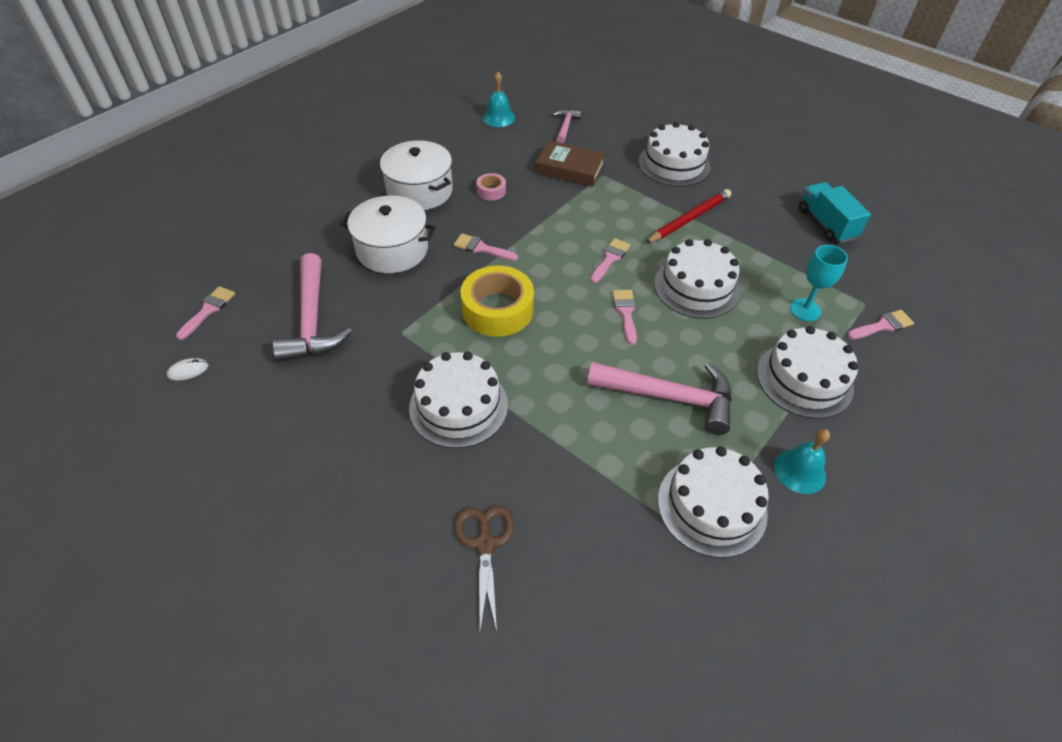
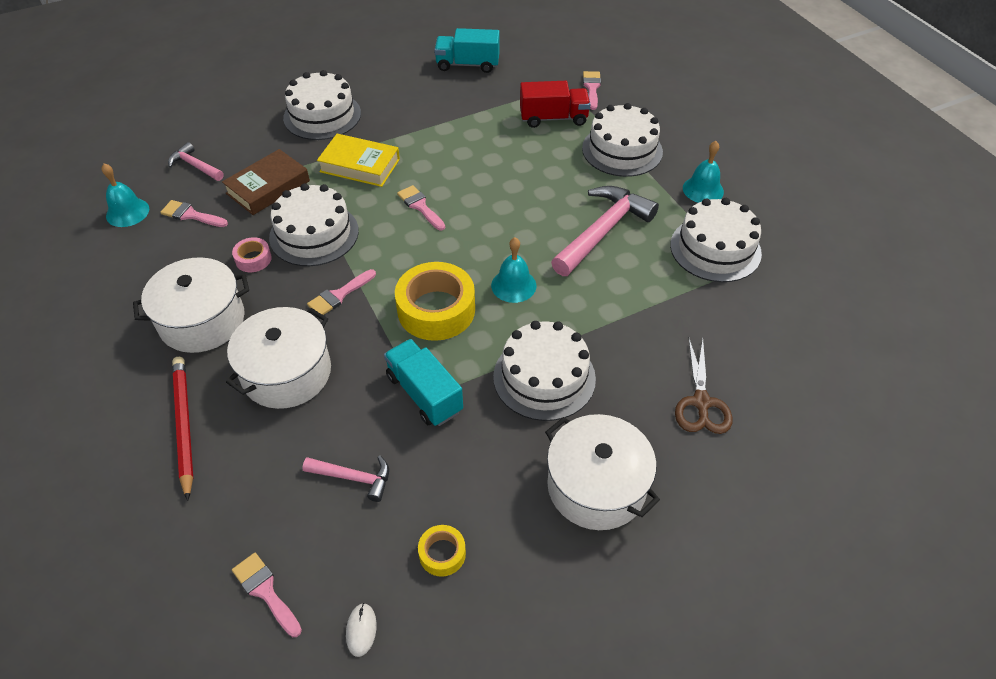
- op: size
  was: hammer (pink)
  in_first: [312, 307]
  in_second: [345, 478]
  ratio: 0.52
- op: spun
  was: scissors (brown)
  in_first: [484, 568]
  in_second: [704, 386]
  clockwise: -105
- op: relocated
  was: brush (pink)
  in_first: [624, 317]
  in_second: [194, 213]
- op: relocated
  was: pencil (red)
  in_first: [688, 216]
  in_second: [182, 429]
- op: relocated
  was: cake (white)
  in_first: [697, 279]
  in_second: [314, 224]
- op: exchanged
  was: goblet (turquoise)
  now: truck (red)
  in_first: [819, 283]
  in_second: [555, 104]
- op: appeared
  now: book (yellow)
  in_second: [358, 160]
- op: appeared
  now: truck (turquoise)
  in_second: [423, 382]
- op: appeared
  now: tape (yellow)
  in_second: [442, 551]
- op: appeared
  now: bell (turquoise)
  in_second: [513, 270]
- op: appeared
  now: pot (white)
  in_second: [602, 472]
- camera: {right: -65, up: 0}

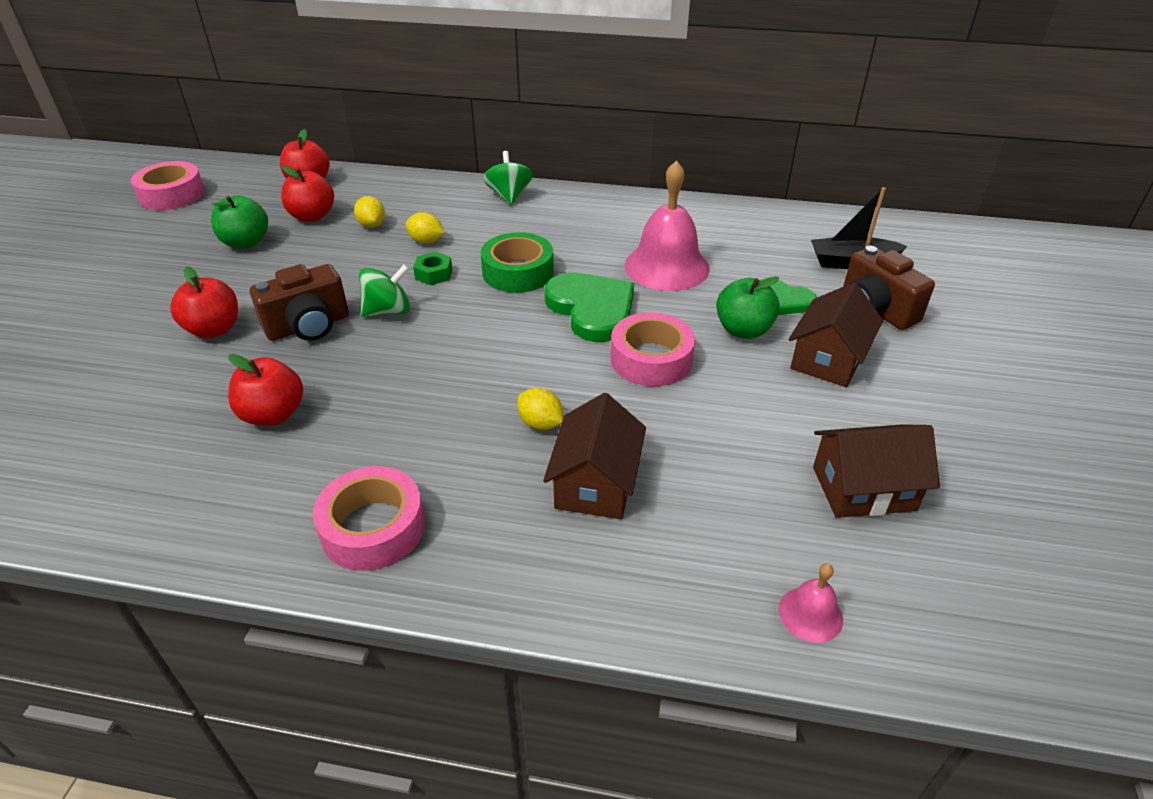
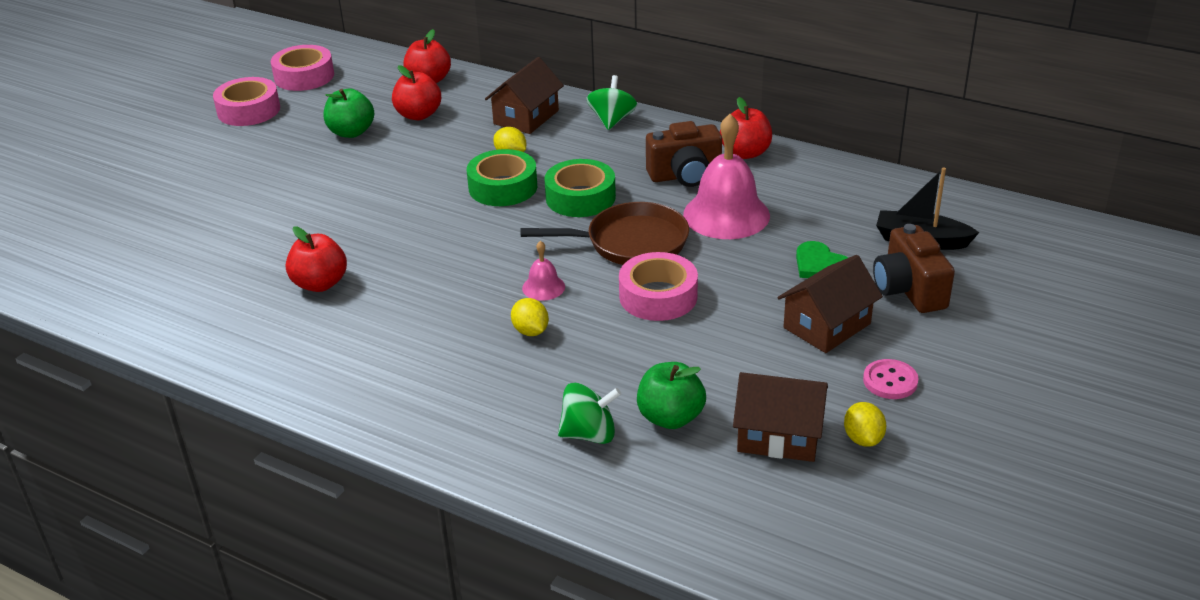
- op: relocated
  was: apple (red)
  in_first: [204, 302]
  in_second: [746, 128]
- op: relocated
  was: camera (brown)
  in_first: [299, 302]
  in_second: [684, 154]
- op: relocated
  was: tape (pink)
  in_first: [369, 518]
  in_second: [246, 101]
- op: relocated
  was: lemon (yellow)
  in_first: [369, 212]
  in_second: [865, 424]
- op: relocated
  was: spinning top (green)
  in_first: [384, 290]
  in_second: [589, 413]
- op: exchanged
  was: nut (green)
  now: tape (green)
  in_first: [433, 268]
  in_second: [502, 177]
- op: relocated
  was: house (brown)
  in_first: [594, 456]
  in_second: [524, 95]
- op: exchanged
  was: heart (green)
  now: pan (brown)
  in_first: [589, 307]
  in_second: [604, 233]
- op: relocated
  was: apple (green)
  in_first: [748, 307]
  in_second: [671, 395]
- op: relocated
  was: bell (pink)
  in_first: [811, 603]
  in_second: [543, 271]
- op: appeared
  now: button (pink)
  in_second: [891, 379]
- camera: {right: 20, up: -5}

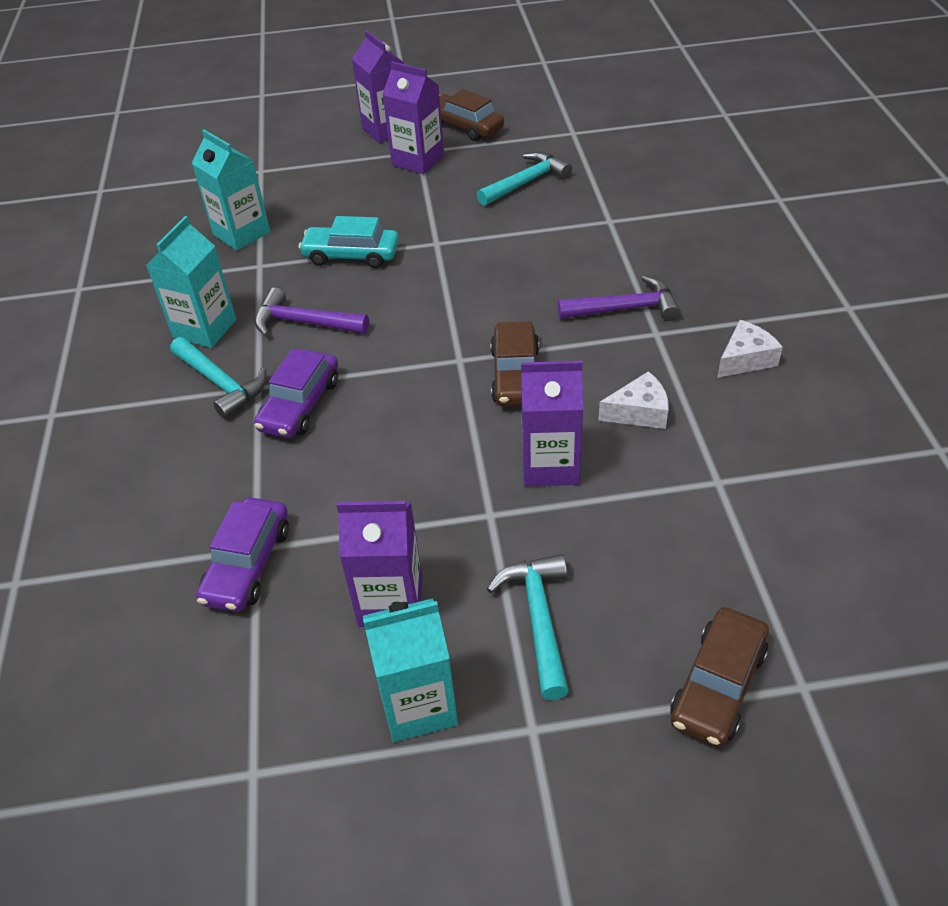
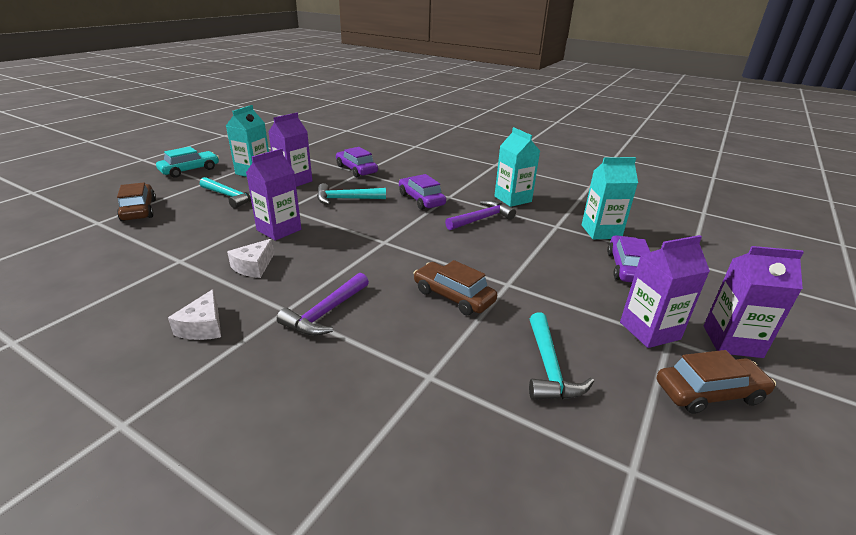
- op: relocated
  was: hammer (turquoise)
  in_first: [218, 378]
  in_second: [351, 194]
- op: relocated
  was: car (turquoise)
  in_first: [348, 242]
  in_second: [187, 162]
- op: relocated
  was: car (brown)
  in_first: [514, 363]
  in_second: [455, 287]
- op: appeared
  now: car (purple)
  in_second: [628, 259]
- camera: {right: 125, up: -15}

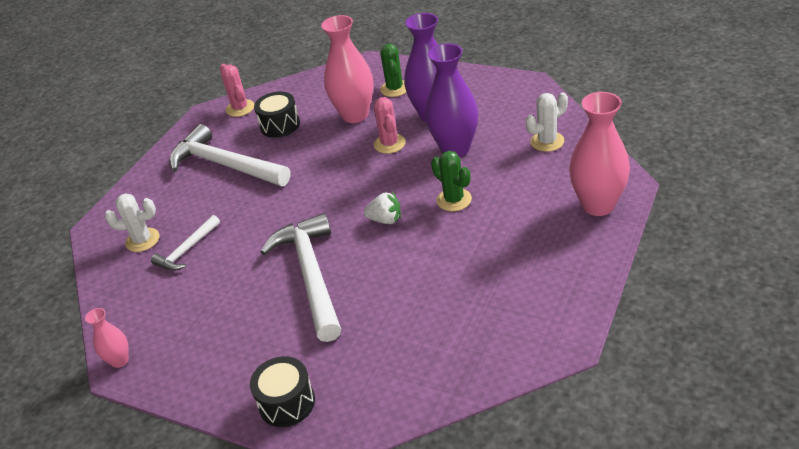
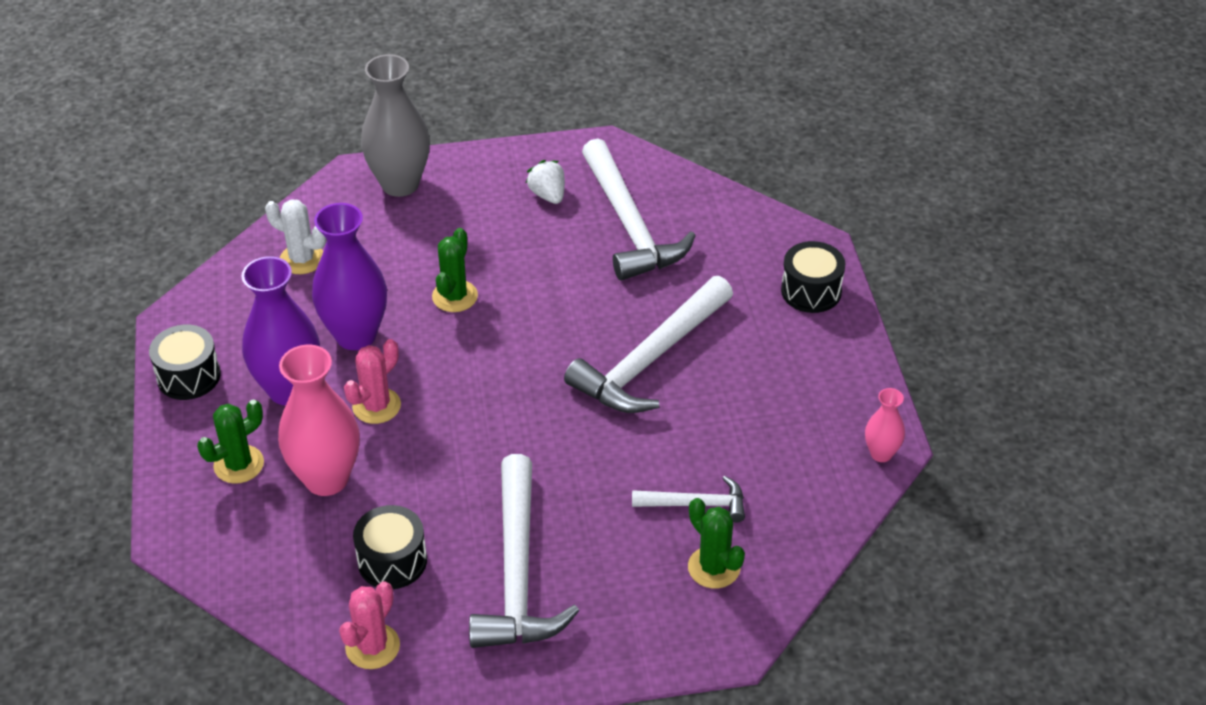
- op: colour
  was: cactus (white)
  now: cactus (green)
  in_first: [132, 223]
  in_second: [716, 543]
- op: relocated
  was: strawberry (white)
  in_first: [382, 207]
  in_second: [545, 182]
- op: colour
  was: vase (pink)
  now: vase (grey)
  in_first: [599, 154]
  in_second: [395, 125]
- op: appeared
  now: drum (black)
  in_second: [185, 362]
- op: appeared
  now: hammer (white)
  in_second: [639, 210]
- camera: {right: -130, up: 5}

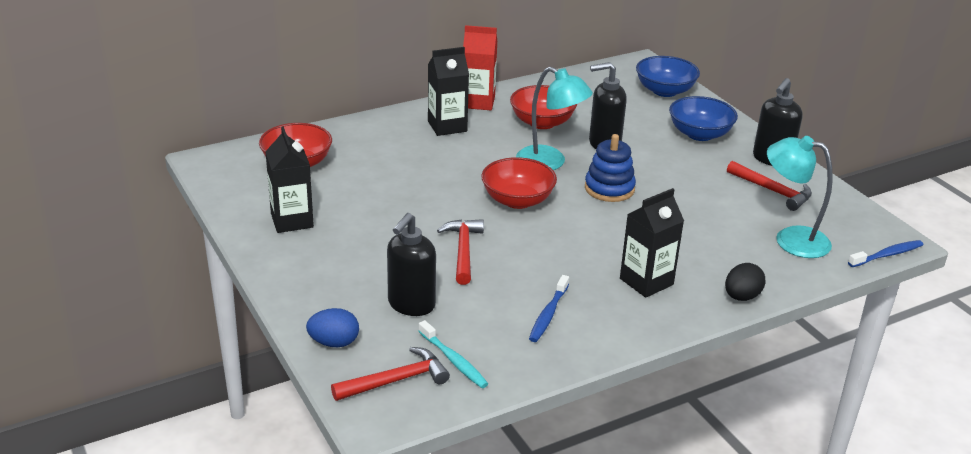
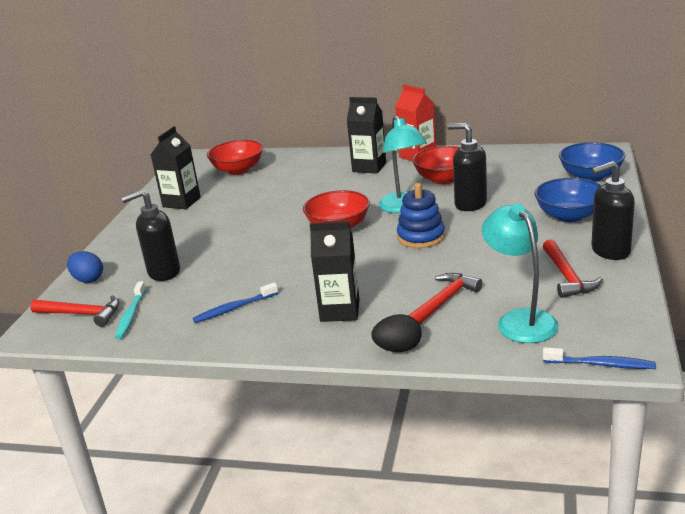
- op: relocated
  was: hammer (red)
  in_first: [460, 252]
  in_second: [445, 299]
- camera: {right: 45, up: -5}

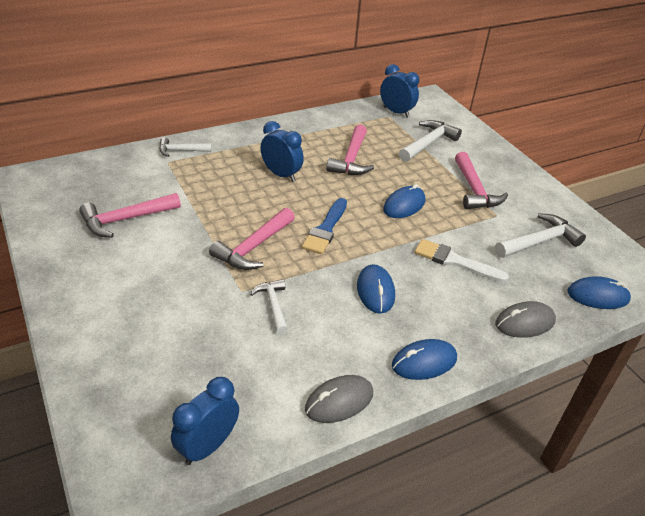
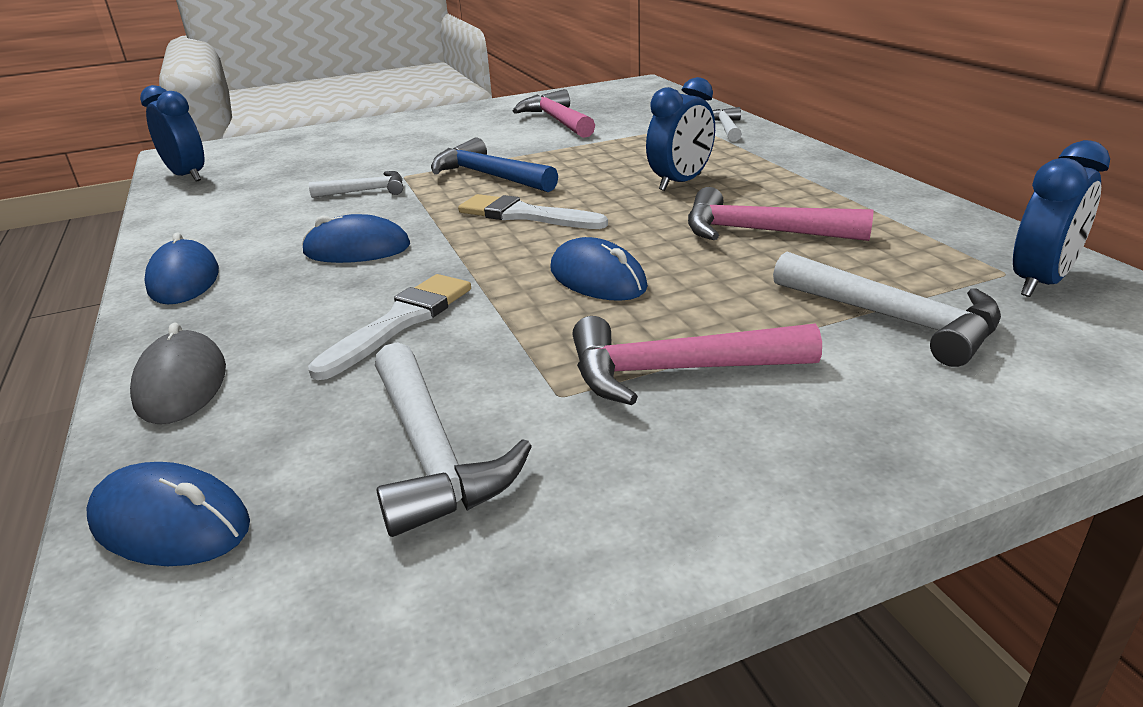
- op: colour
  was: hammer (pink)
  now: hammer (blue)
  in_first: [252, 239]
  in_second: [494, 165]
- op: colour
  was: brush (blue)
  now: brush (white)
  in_first: [324, 226]
  in_second: [533, 211]
- op: missing
  was: mouse (grey)
  in_first: [339, 399]
- op: spun
  was: mouse (blue)
  in_first: [599, 292]
  in_second: [168, 514]
  clockwise: -75
- camera: {right: 100, up: -10}

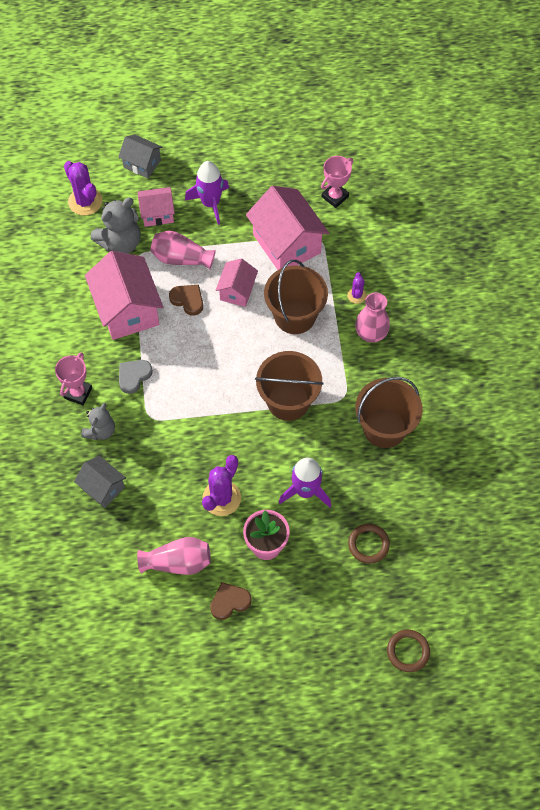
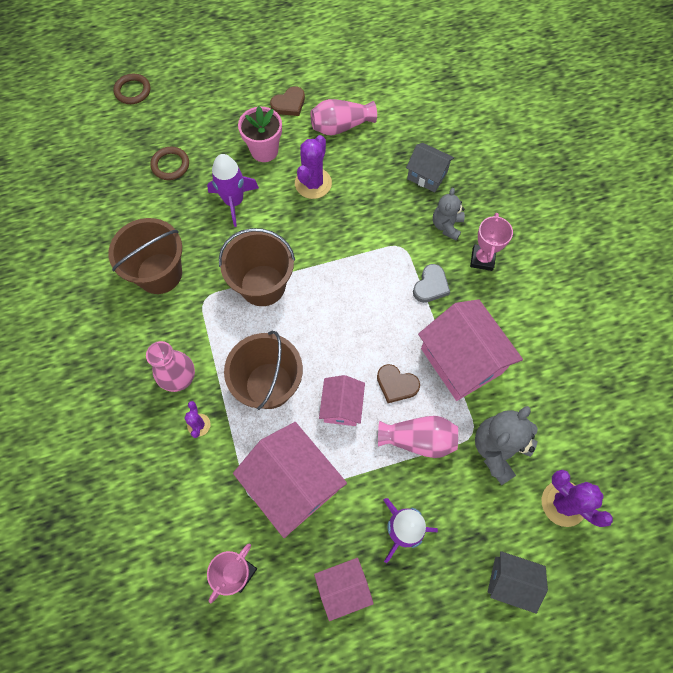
- op: relocated
  was: house (pink)
  in_first: [156, 207]
  in_second: [344, 589]
- camera: {right: 170, up: 5}

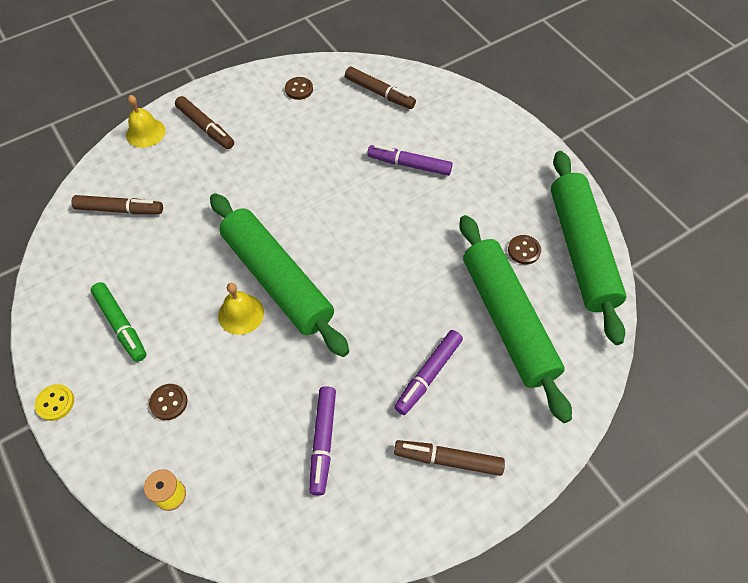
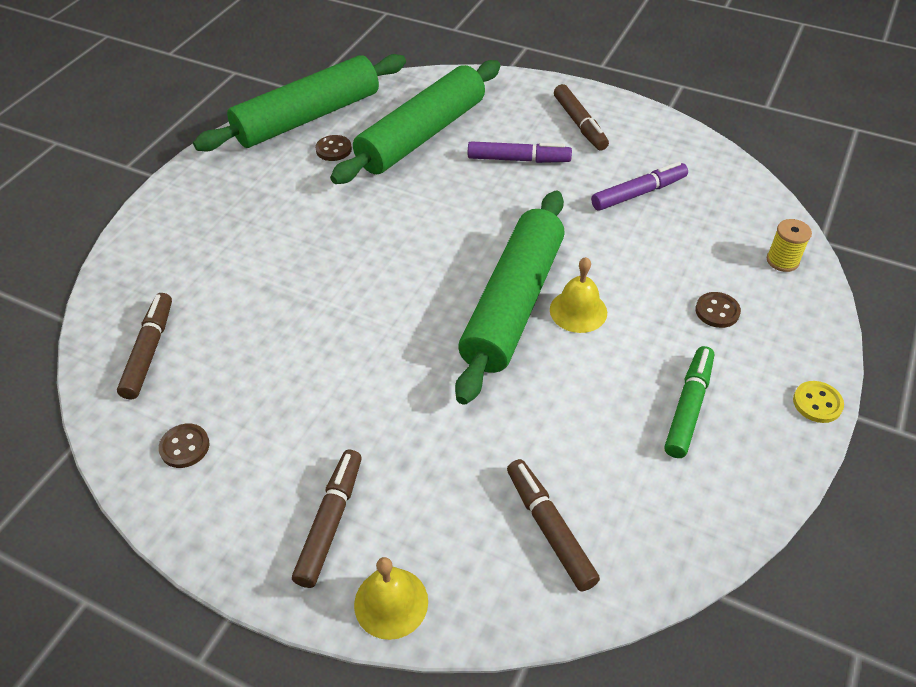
- op: missing
  was: marker (purple)
  in_first: [410, 160]
- camera: {right: -120, up: -10}

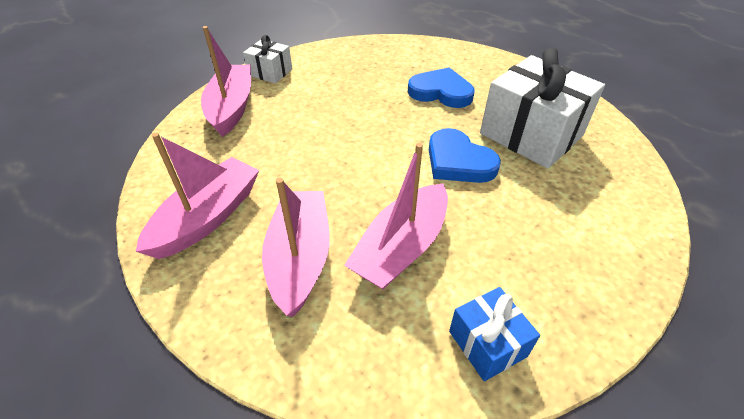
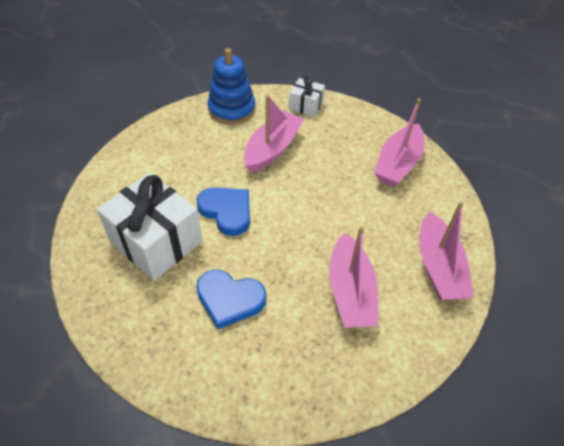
- op: relocated
  was: gift (white)
  in_first: [267, 59]
  in_second: [307, 96]
- op: relocated
  was: boat (pink)
  in_first: [296, 247]
  in_second: [353, 277]
- op: exchanged
  was: gift (blue)
  now: stacking toy (blue)
  in_first: [494, 334]
  in_second: [231, 86]
- camera: {right: 175, up: 5}

